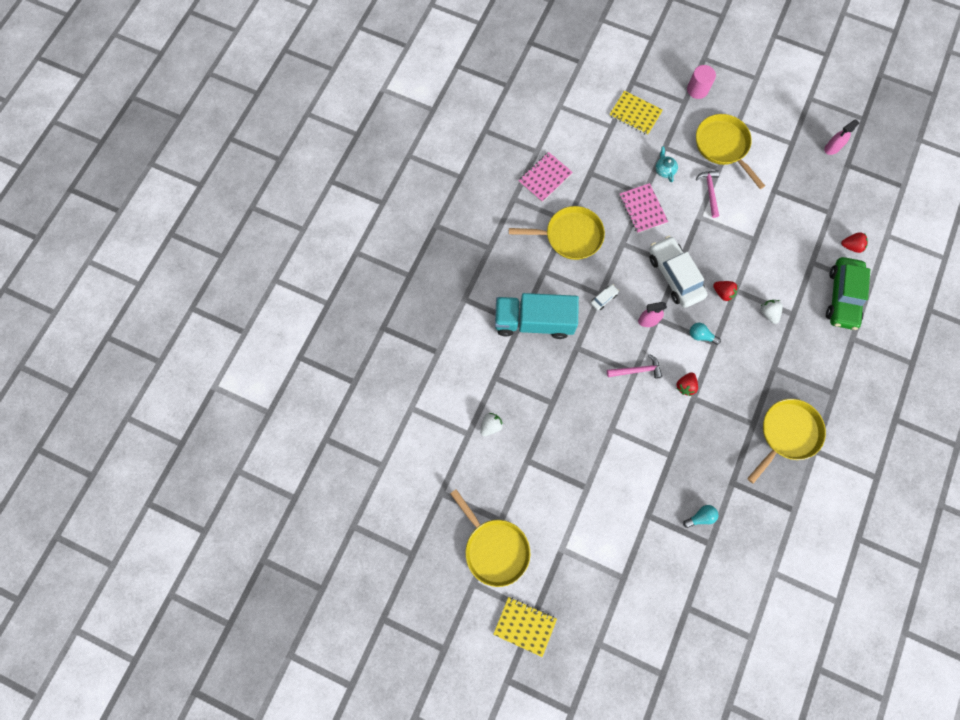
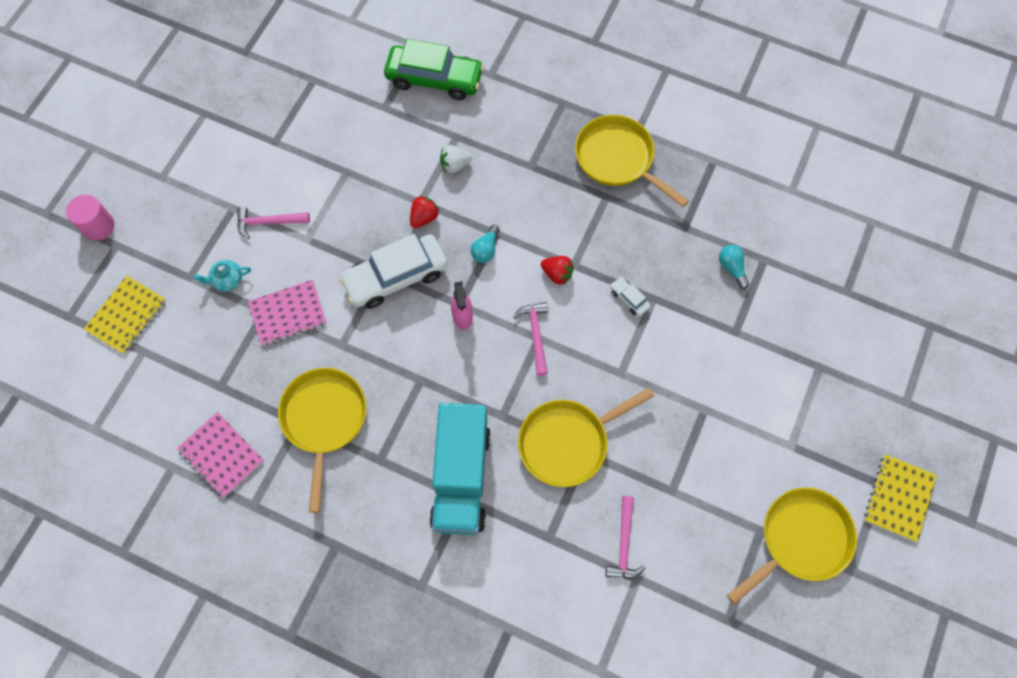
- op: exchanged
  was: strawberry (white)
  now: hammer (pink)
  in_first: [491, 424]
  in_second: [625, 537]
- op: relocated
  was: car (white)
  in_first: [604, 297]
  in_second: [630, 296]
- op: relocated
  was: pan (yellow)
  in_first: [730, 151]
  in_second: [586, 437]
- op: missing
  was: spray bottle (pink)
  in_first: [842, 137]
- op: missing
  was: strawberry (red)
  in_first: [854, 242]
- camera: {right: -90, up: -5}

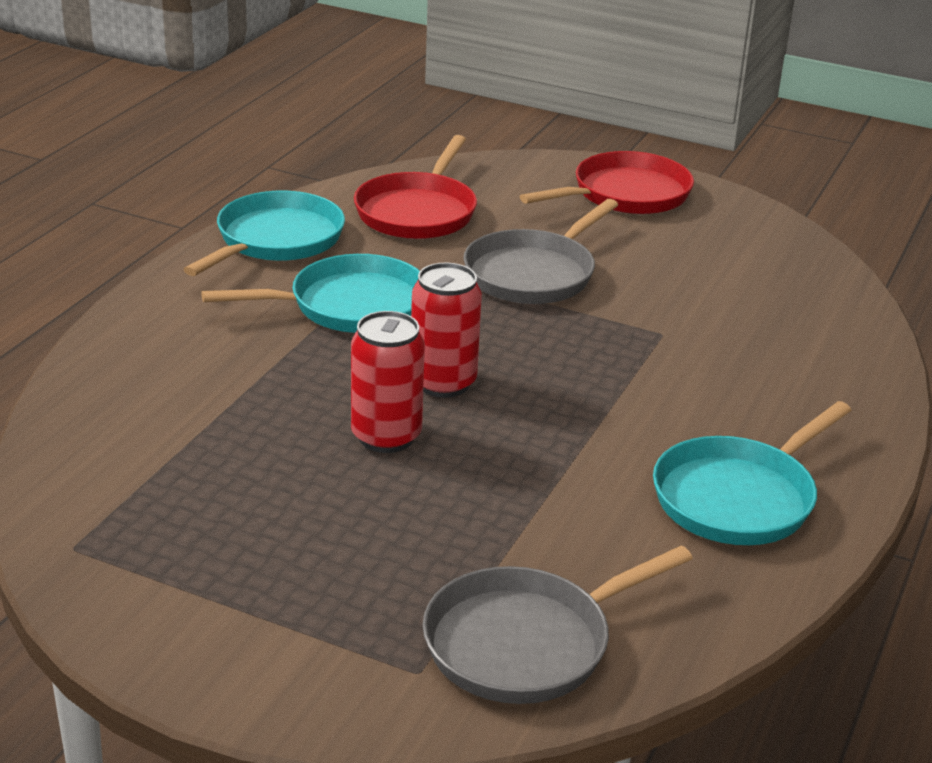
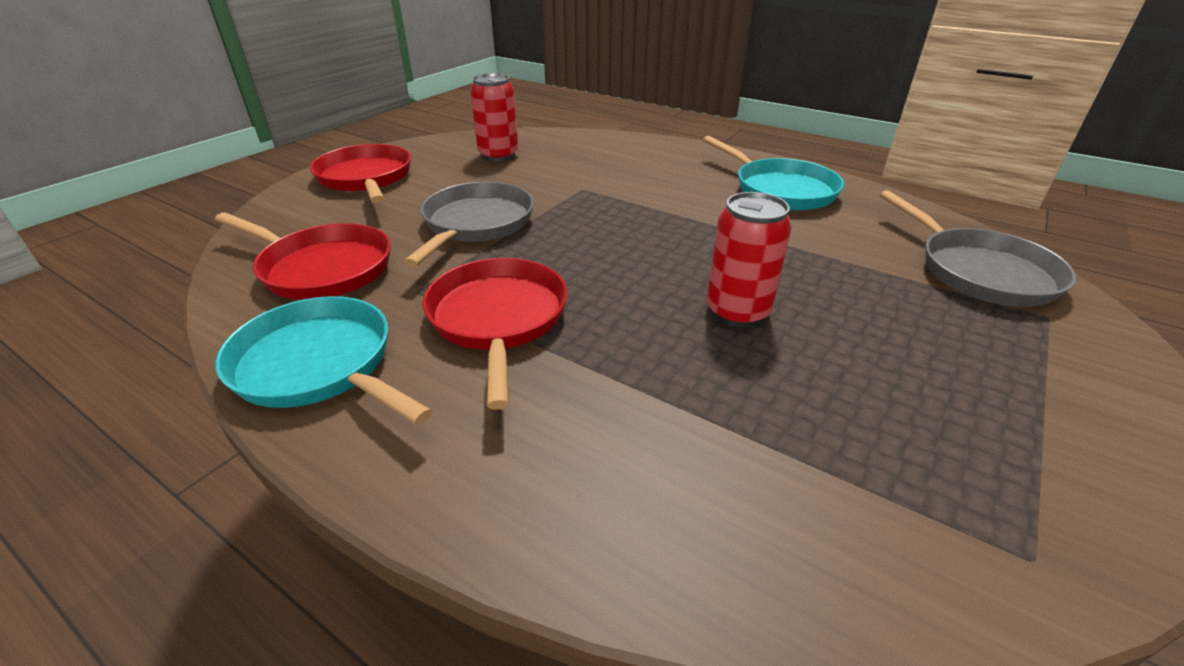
- op: colour
  was: pan (turquoise)
  now: pan (red)
  in_first: [310, 293]
  in_second: [495, 334]
- op: relocated
  was: can (red)
  in_first: [446, 330]
  in_second: [494, 117]
- op: spun
  was: pan (grey)
  in_first: [541, 251]
  in_second: [469, 224]
  clockwise: -120
- camera: {right: -80, up: 5}

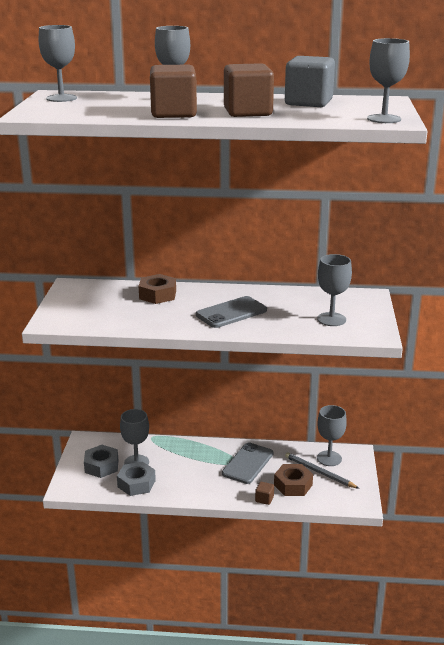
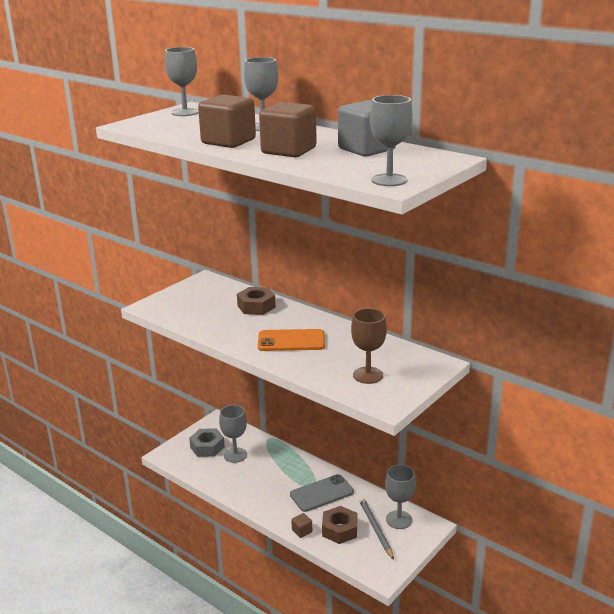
- op: missing
  was: nut (grey)
  in_first: [136, 479]
- op: colour
  was: phone (grey)
  now: phone (orange)
  in_first: [231, 312]
  in_second: [291, 340]
- op: colour
  was: goblet (grey)
  now: goblet (brown)
  in_first: [334, 290]
  in_second: [369, 346]
- camera: {right: 35, up: 0}

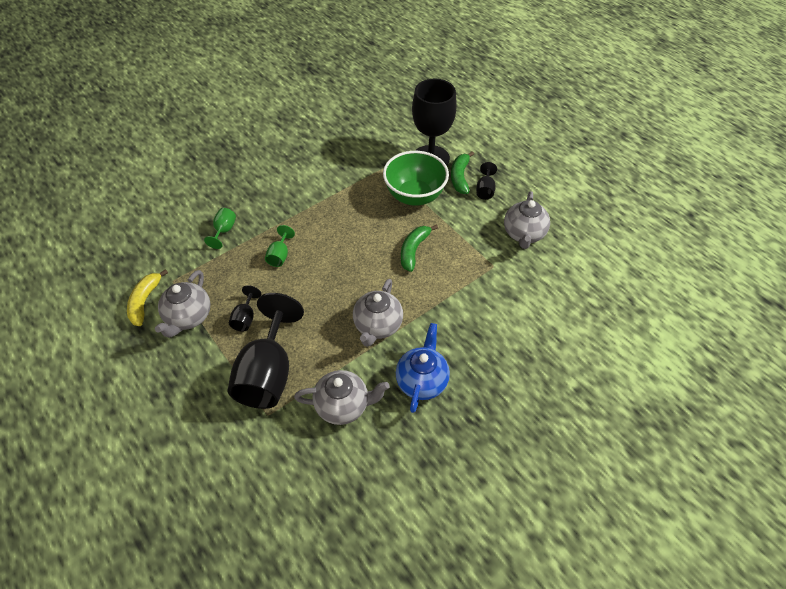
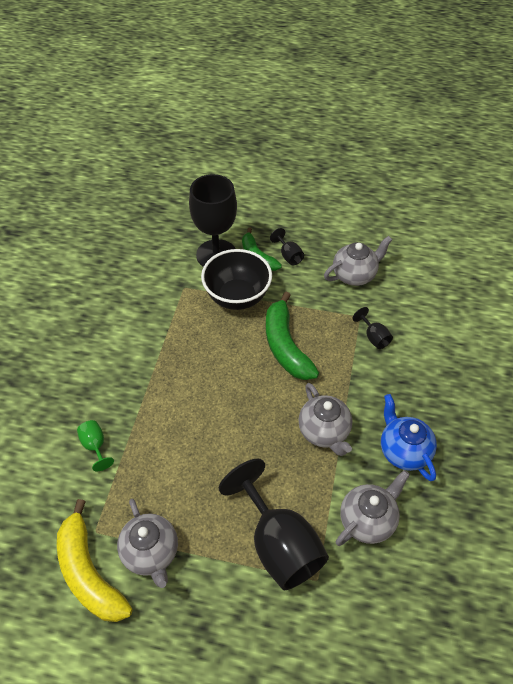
- op: size
  was: banana (yellow)
  in_first: [147, 297]
  in_second: [94, 560]
  ratio: 1.56
- op: relocated
  was: goblet (black)
  in_first: [245, 308]
  in_second: [372, 328]
- op: missing
  was: goblet (green)
  in_first: [280, 246]
- op: colour
  was: bowl (green)
  now: bowl (black)
  in_first: [416, 178]
  in_second: [236, 279]
- op: size
  was: banana (green)
  in_first: [419, 248]
  in_second: [292, 336]
  ratio: 1.56
- op: spun
  was: teapot (grey)
  in_first: [527, 220]
  in_second: [358, 261]
  clockwise: -90
- camera: {right: -40, up: 0}

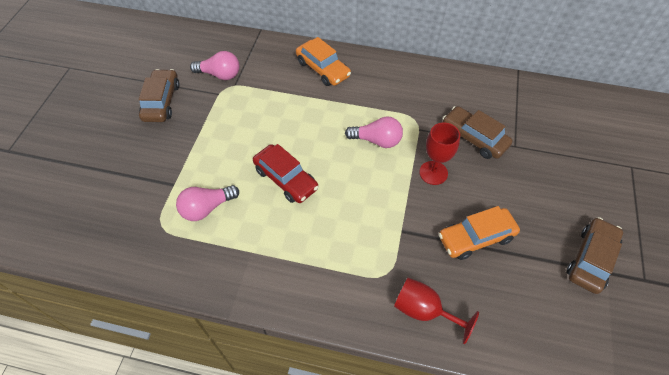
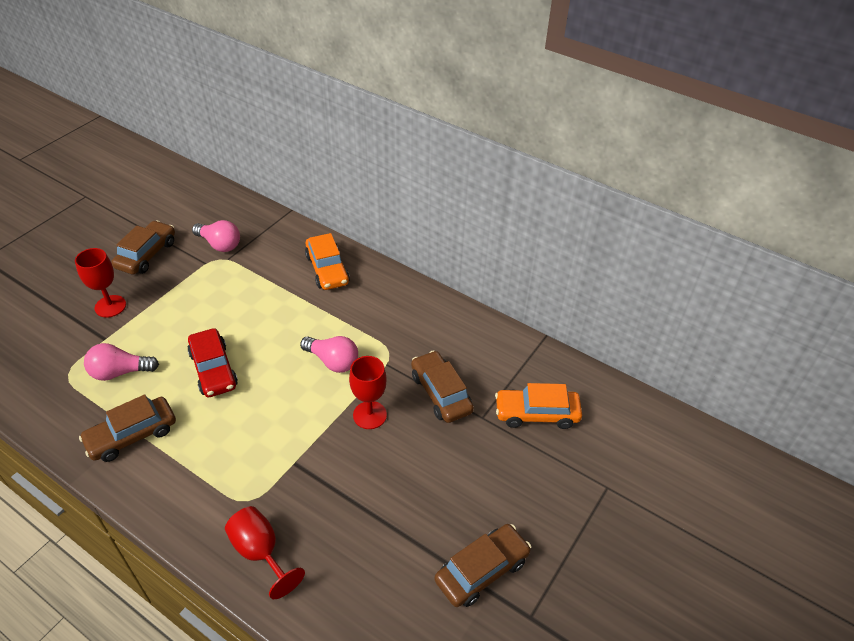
- op: relocated
  was: car (orange)
  in_first: [479, 233]
  in_second: [538, 406]
- op: appeared
  now: goblet (red)
  in_second: [100, 283]
- op: appeared
  now: car (brown)
  in_second: [127, 428]
- camera: {right: 20, up: -10}

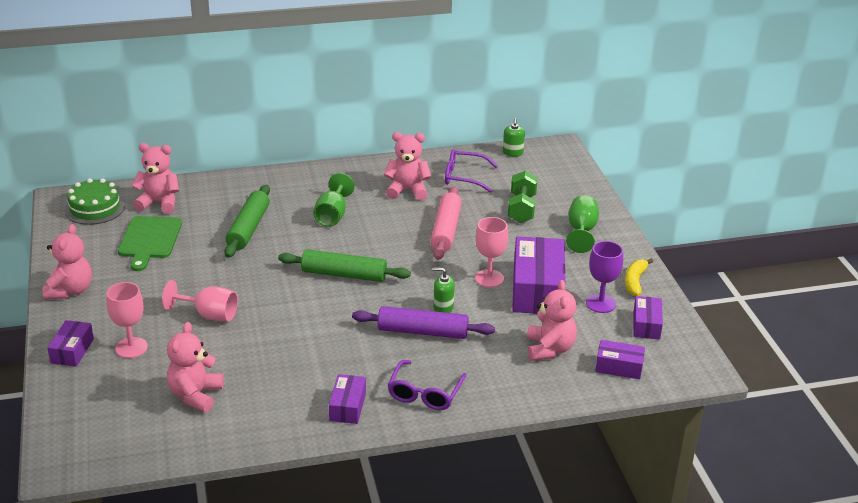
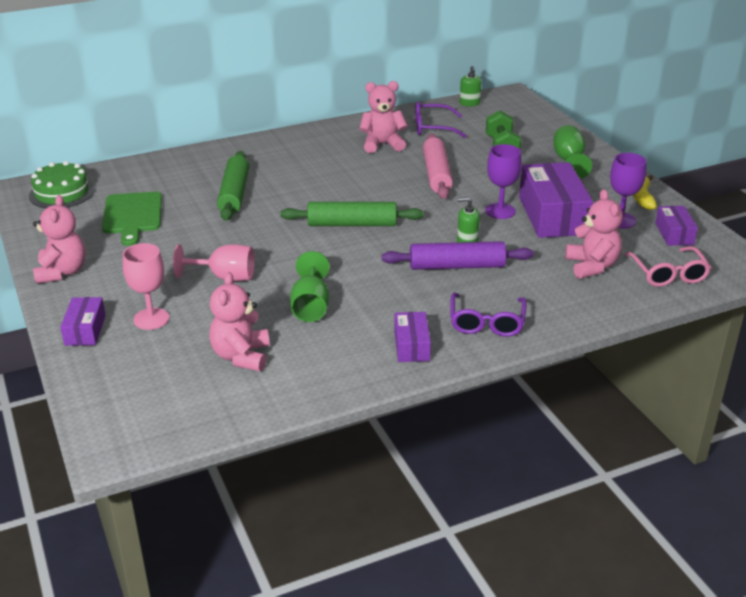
- op: missing
  was: teddy bear (pink)
  in_first: [155, 178]
- op: relocated
  was: goblet (green)
  in_first: [334, 200]
  in_second: [310, 286]
- op: colour
  was: goblet (pink)
  now: goblet (purple)
  in_first: [491, 252]
  in_second: [503, 181]
- op: exchanged
  was: box (purple)
  now: glasses (pink)
  in_first: [620, 359]
  in_second: [668, 266]
- camera: {right: -10, up: 0}

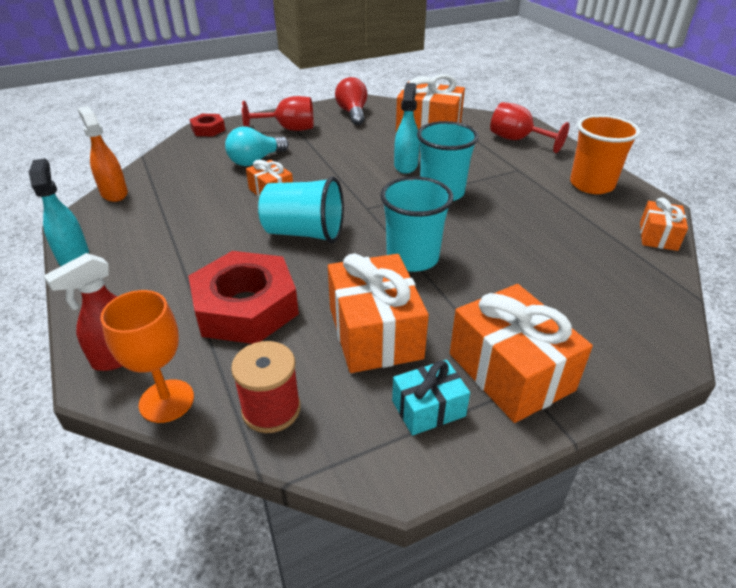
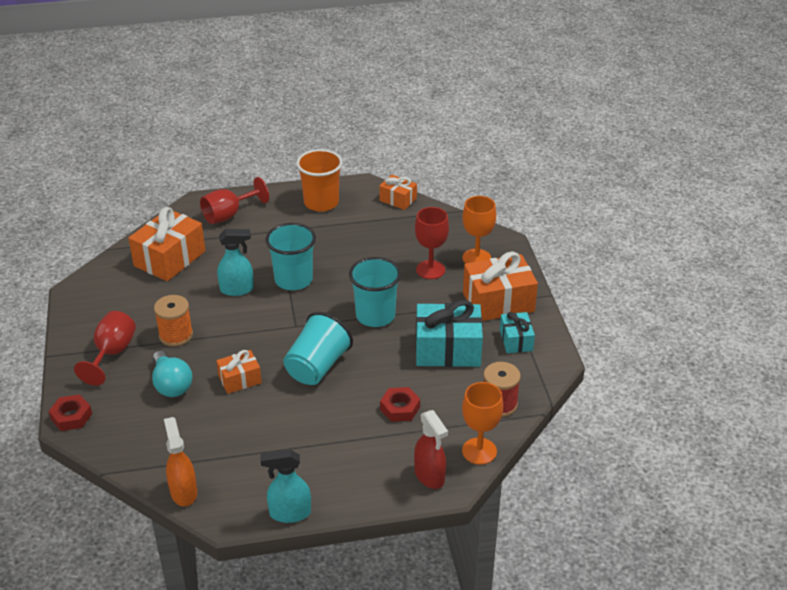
- op: spun
  was: spray bottle (orange)
  in_first: [102, 154]
  in_second: [180, 462]
  clockwise: 90
- op: size
  was: nut (red)
  in_first: [243, 297]
  in_second: [400, 404]
  ratio: 0.49
- op: colour
  was: gift (orange)
  now: gift (turquoise)
  in_first: [378, 313]
  in_second: [449, 333]
- op: missing
  was: light bulb (red)
  in_first: [351, 101]
- op: spun
  was: spray bottle (turquoise)
  in_first: [407, 128]
  in_second: [235, 262]
  clockwise: 150
- op: appeared
  now: spool (orange)
  in_second: [173, 321]
- op: appeared
  now: goblet (red)
  in_second: [432, 243]
- op: appeared
  now: goblet (orange)
  in_second: [479, 230]
- camera: {right: -75, up: 0}

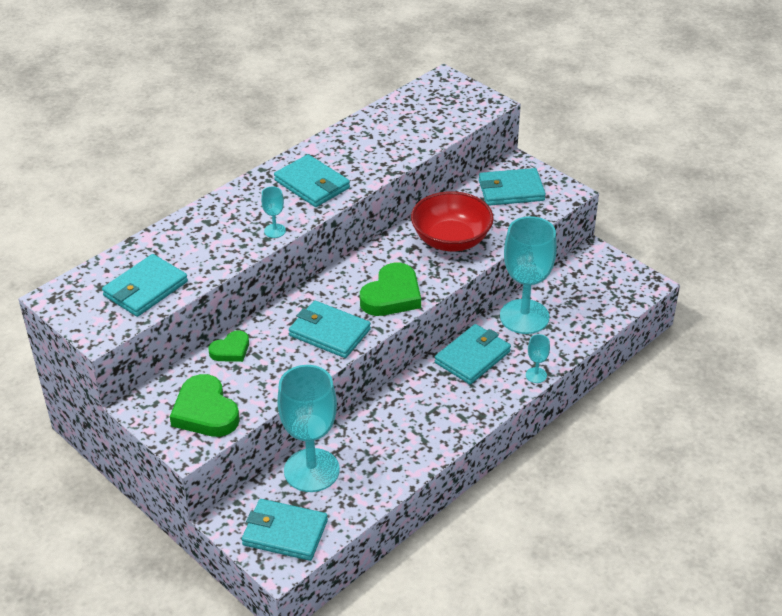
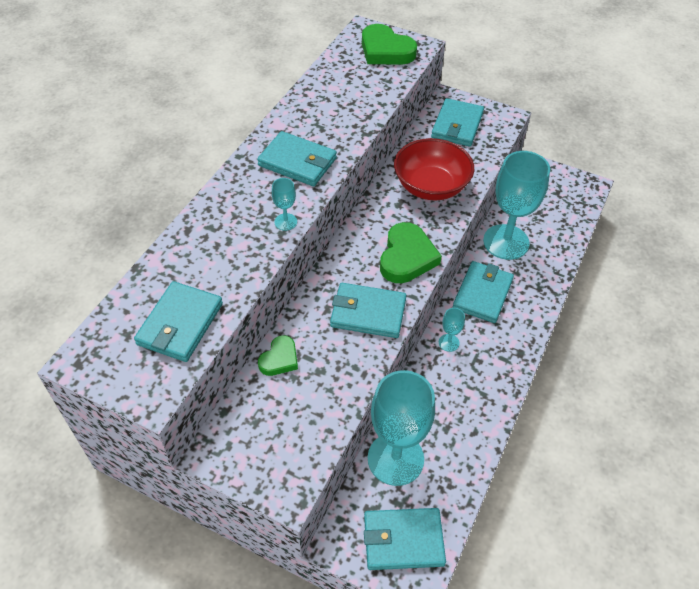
- op: relocated
  was: heart (green)
  in_first: [205, 405]
  in_second: [389, 44]
- op: spun
  was: wallet (turquoise)
  in_first: [512, 187]
  in_second: [457, 122]
  clockwise: -45
- op: relocated
  was: goblet (turquoise)
  in_first: [538, 358]
  in_second: [452, 330]
- camera: {right: -20, up: 10}

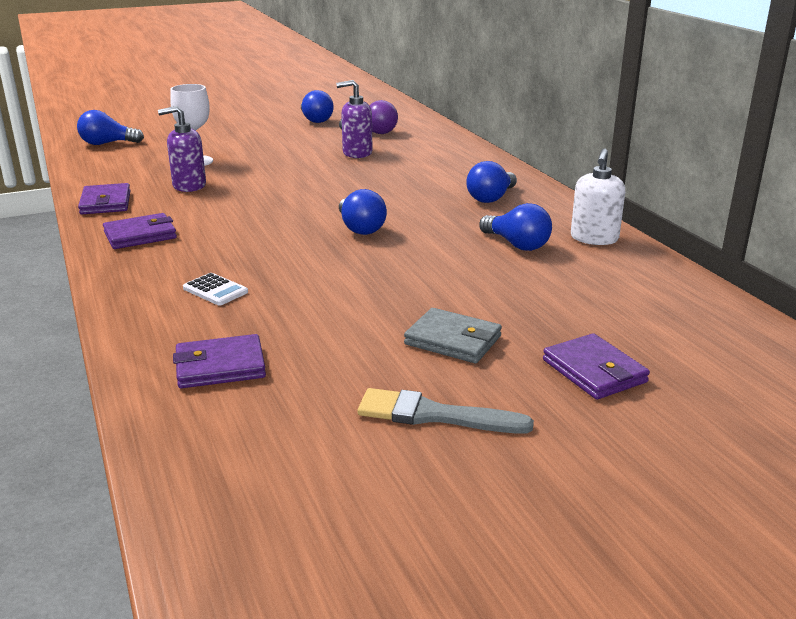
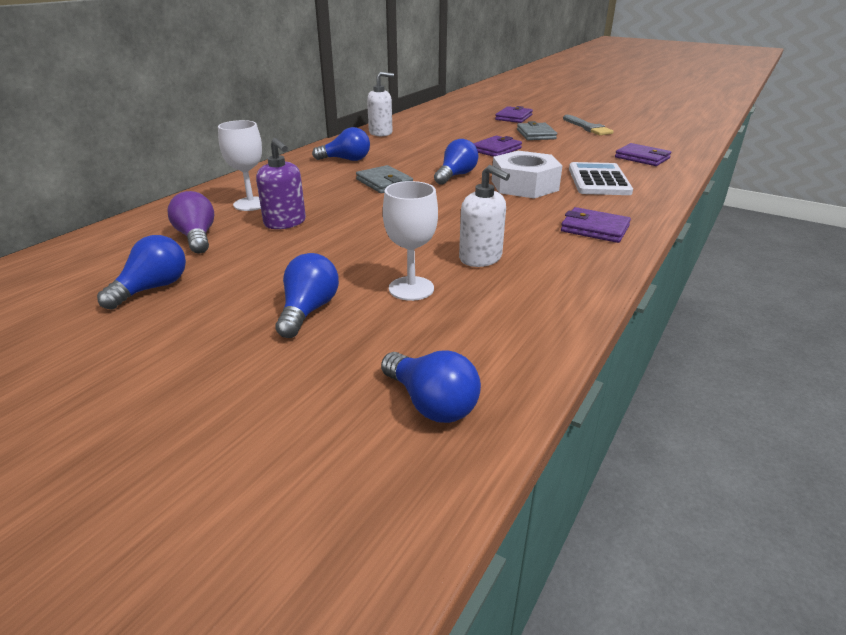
- op: relocated
  was: wallet (purple)
  in_first: [104, 198]
  in_second: [497, 146]
- op: colour
  was: soap dispenser (purple)
  now: soap dispenser (white)
  in_first: [182, 149]
  in_second: [484, 216]
- op: size
  was: calculator (white)
  in_first: [215, 289]
  in_second: [601, 178]
  ratio: 1.94
- op: relocated
  was: light bulb (blue)
  in_first: [515, 227]
  in_second: [307, 295]
- op: appeared
  now: goblet (white)
  in_second: [240, 165]
- op: appeared
  now: wallet (grey)
  in_second: [384, 179]
- op: appeared
  now: nut (white)
  in_second: [527, 174]
- camera: {right: -125, up: 5}

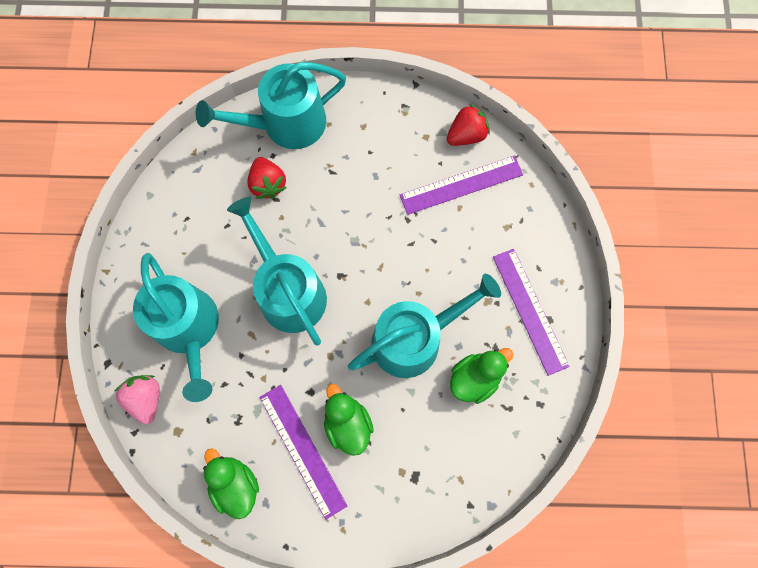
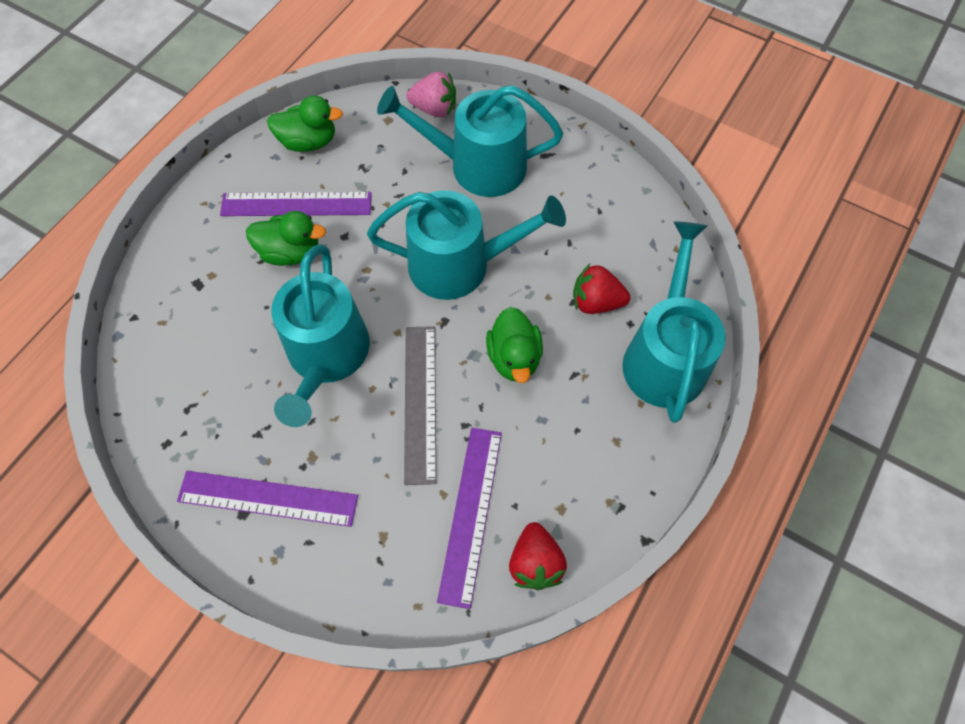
- op: relocated
  was: duck (green)
  in_first: [481, 376]
  in_second: [514, 345]
- op: appeared
  now: ruler (grey)
  in_second: [420, 405]
- camera: {right: 120, up: -10}

